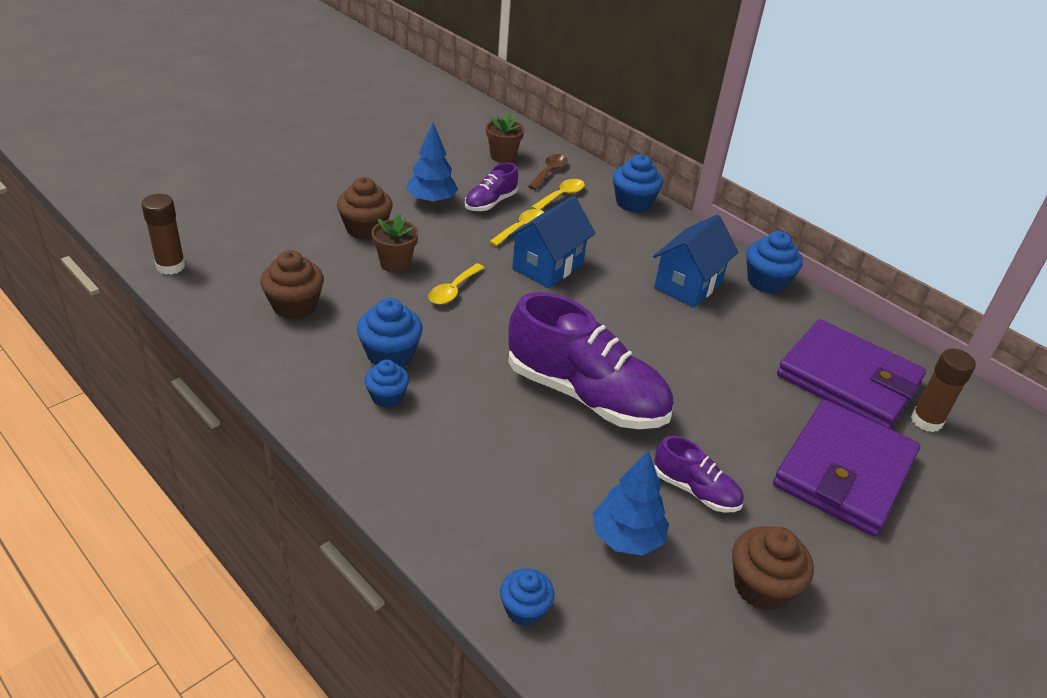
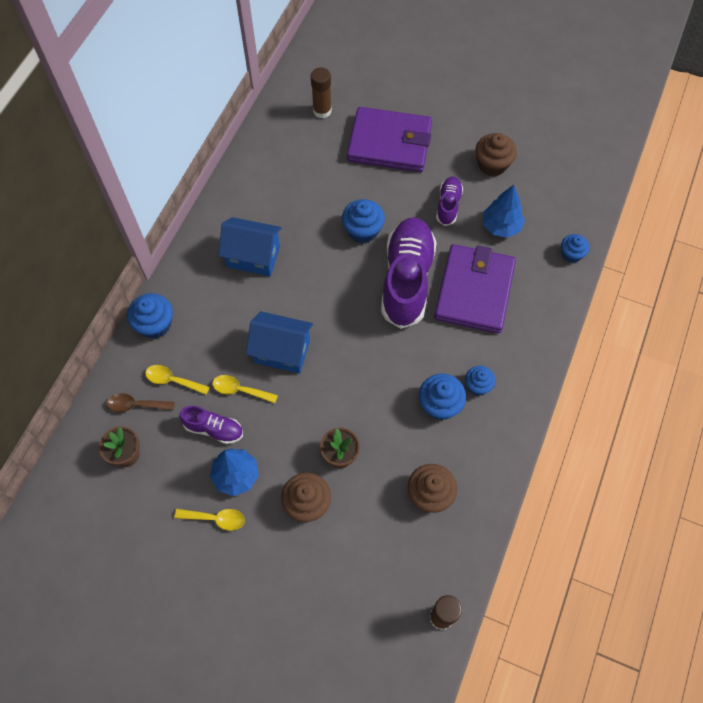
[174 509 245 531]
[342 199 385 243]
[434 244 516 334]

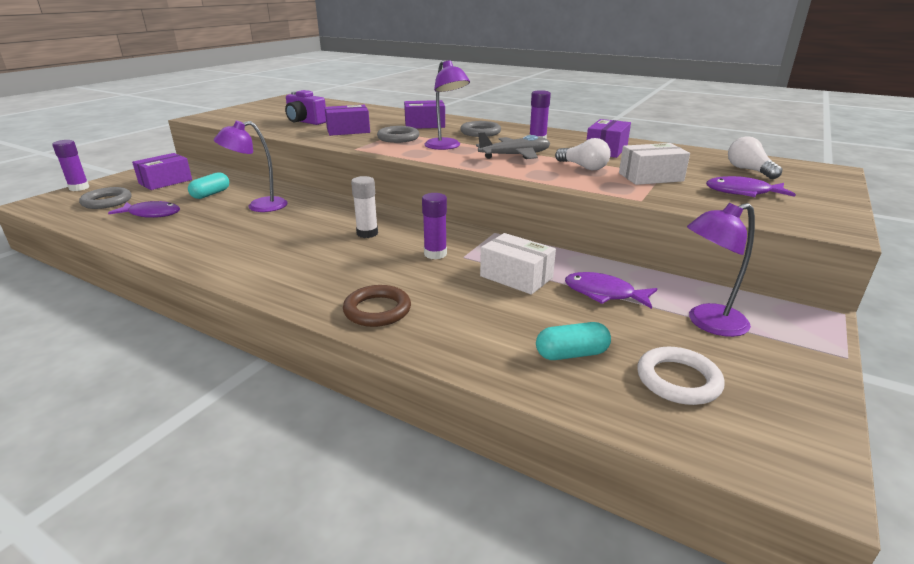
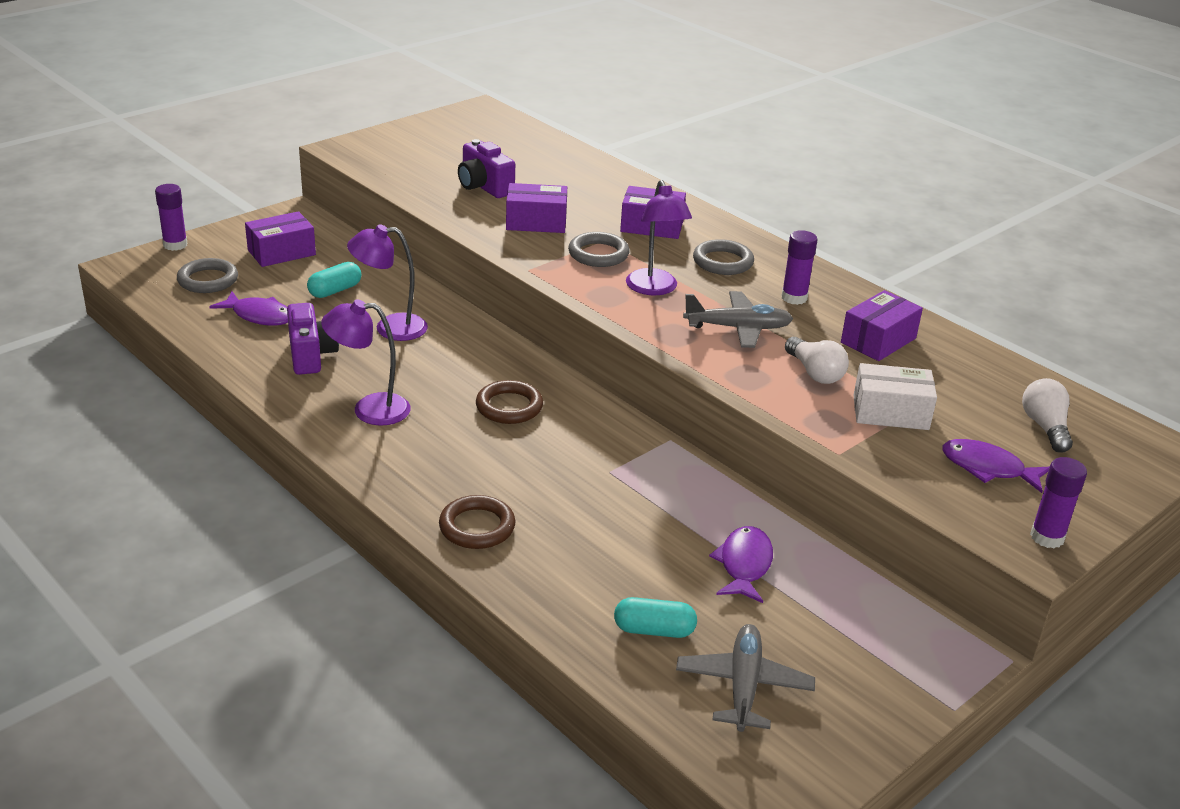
[287 303 339 375]
[321 299 411 426]
[476 380 543 424]
[676 624 815 732]
[709 526 773 603]
[1030 457 1087 548]
[480 233 556 295] (first image)

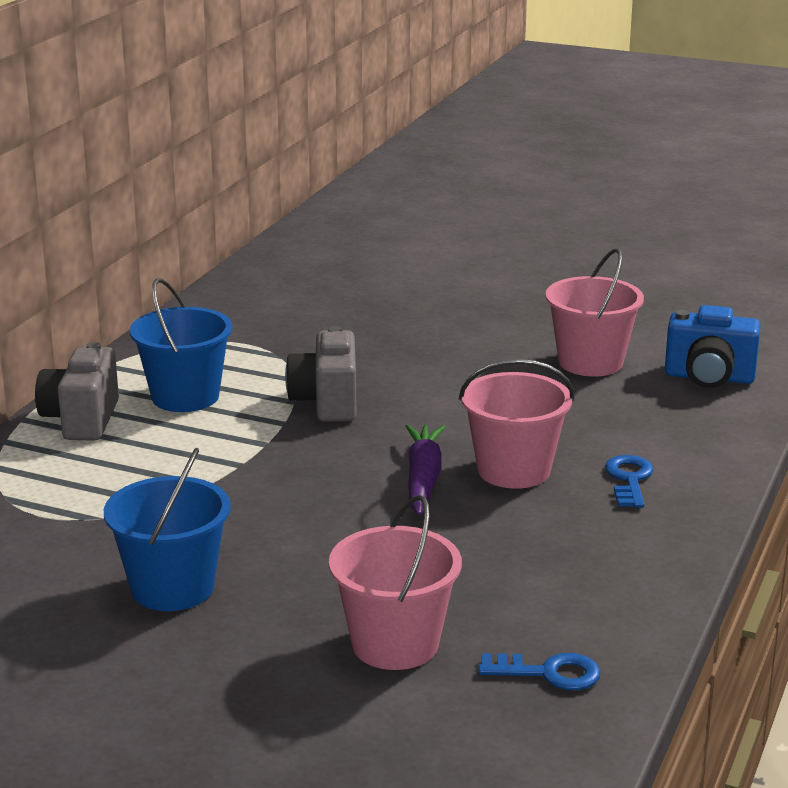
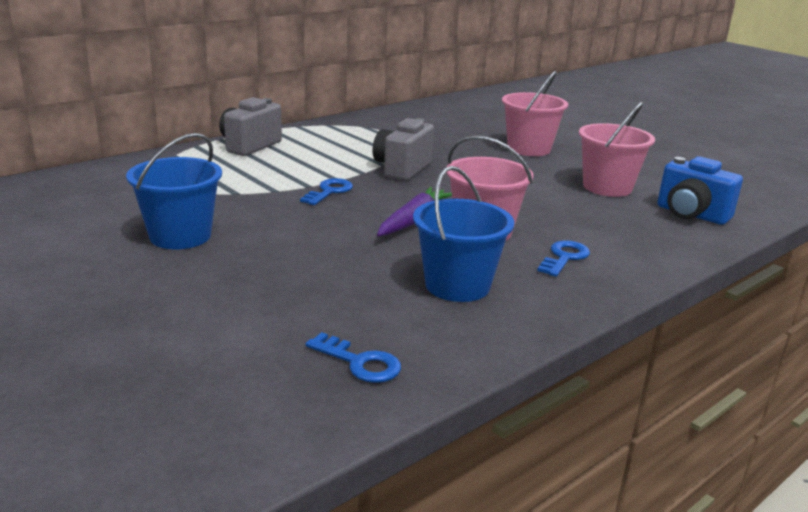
[300 178 353 205]
[413 166 514 302]
[502 71 568 156]

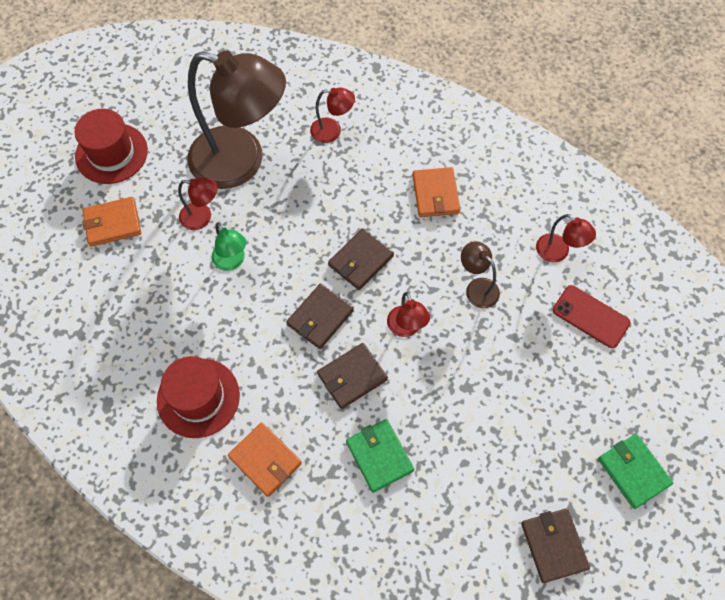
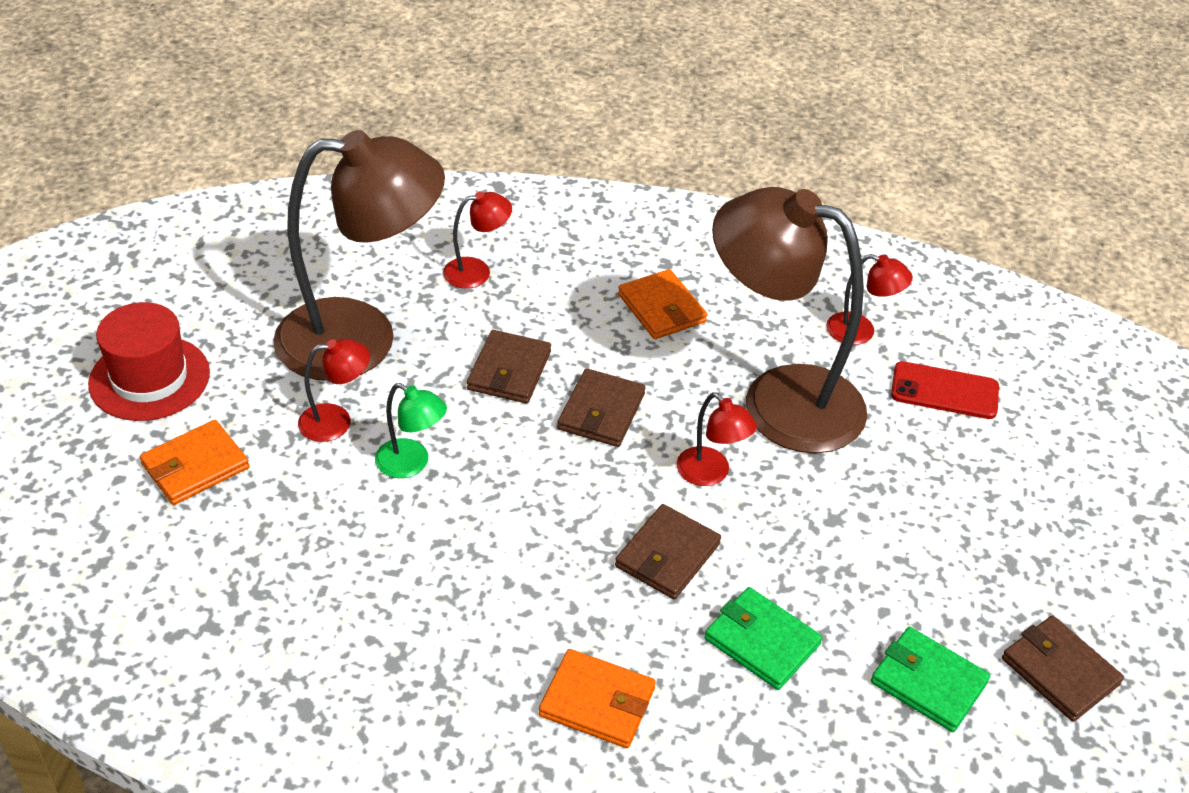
[467 330 551 404]
[712 187 867 453]
[871 627 991 732]
[157 356 240 438] (first image)

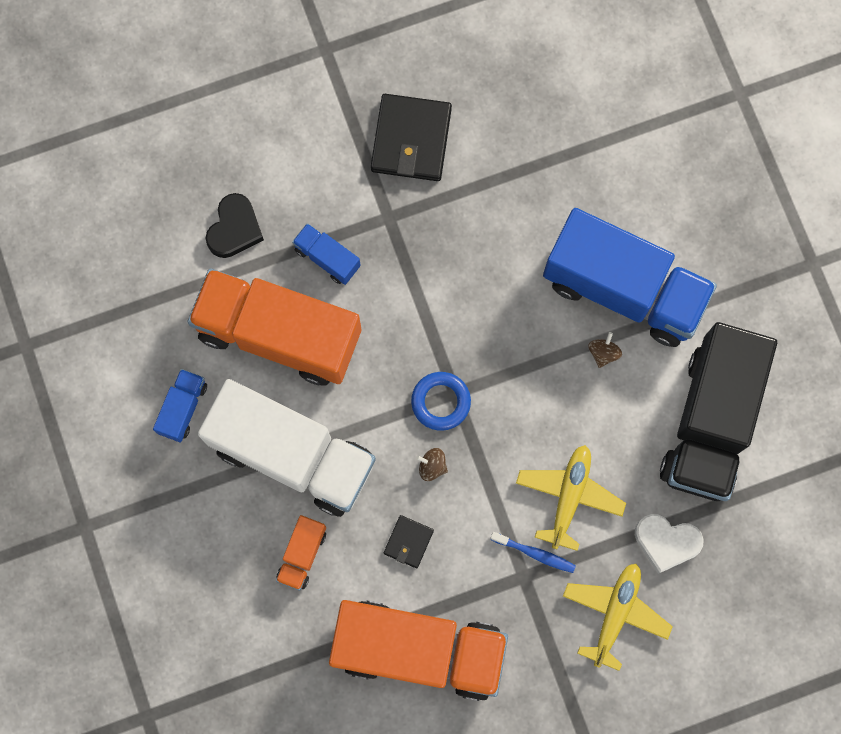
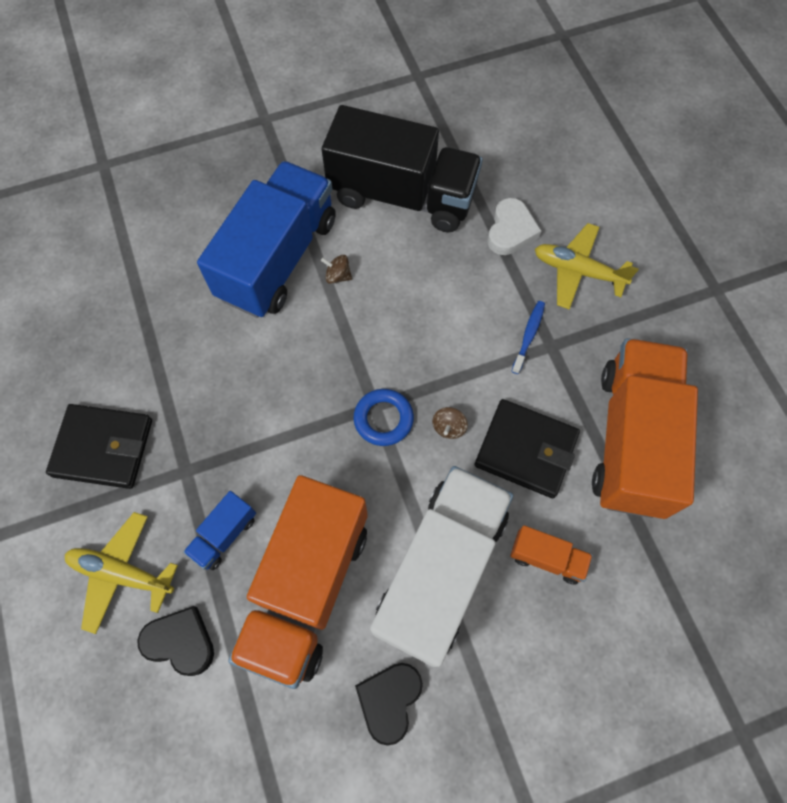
[65 512 178 634]
[355 663 423 746]
[475 399 580 498]

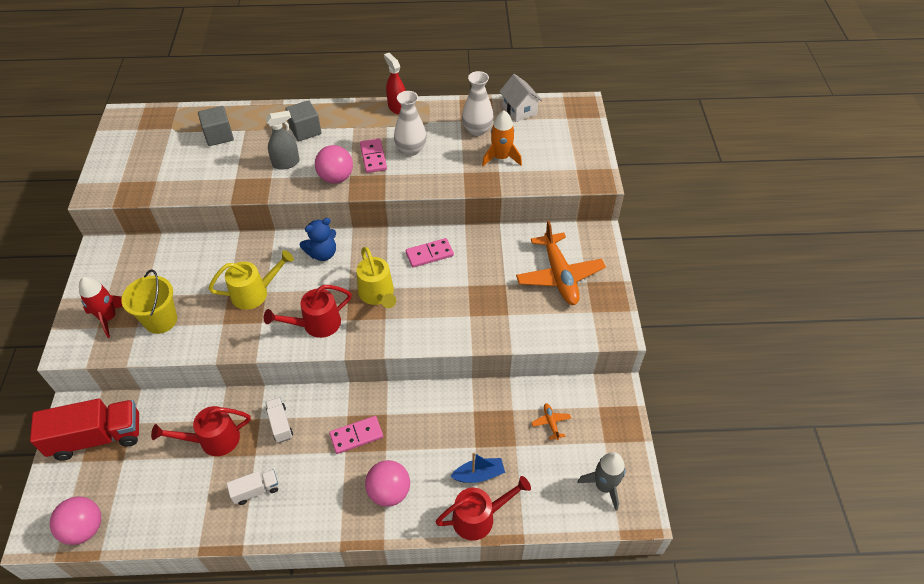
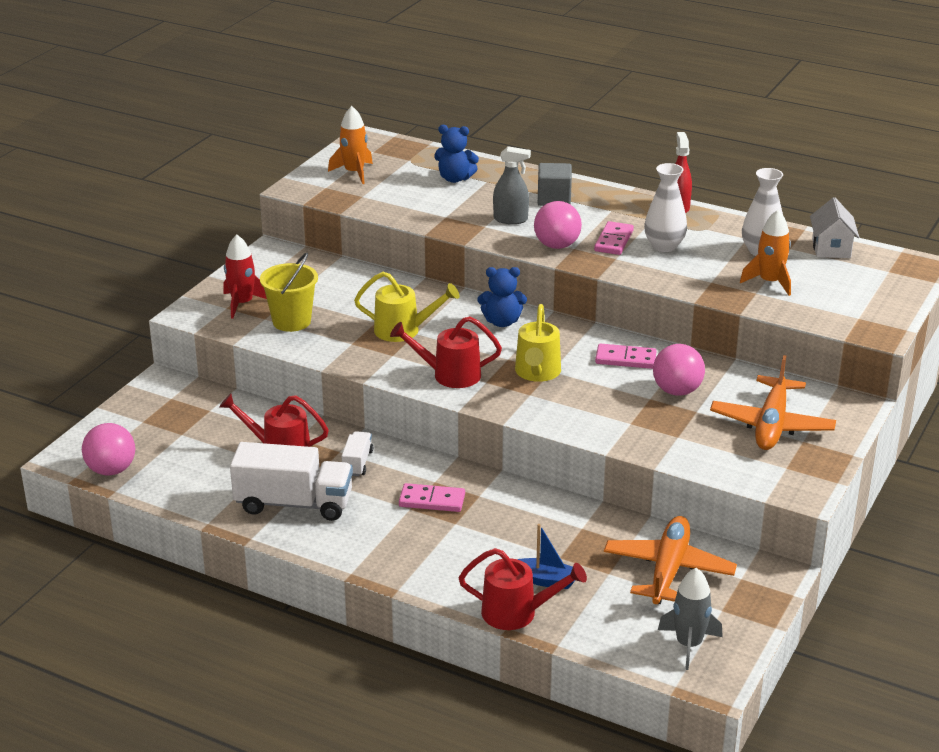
[230 442 353 521]
[328 106 373 184]
[434 125 479 183]
[604 516 737 604]
[653 344 705 396]
[30 399 139 461] (first image)

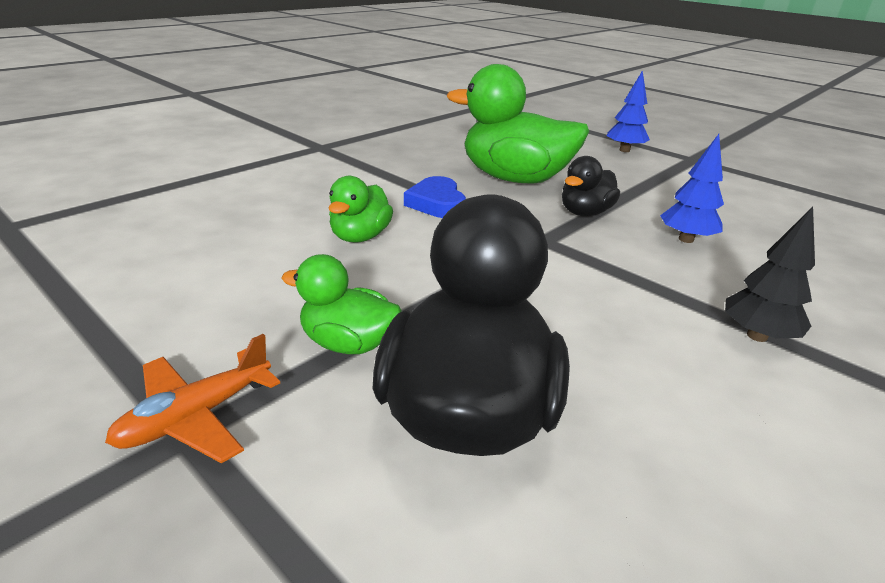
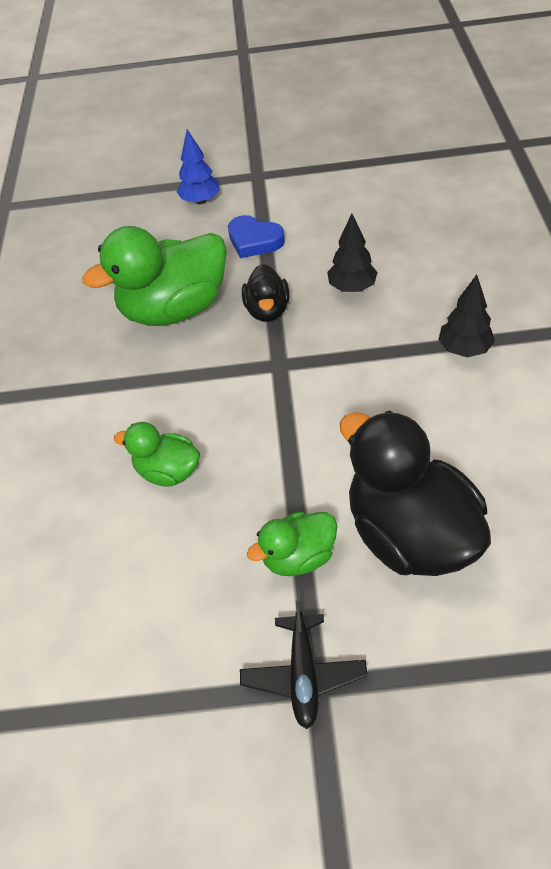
[114 422 200 487]
[228 215 285 258]
[240 600 368 729]
[327 214 378 292]

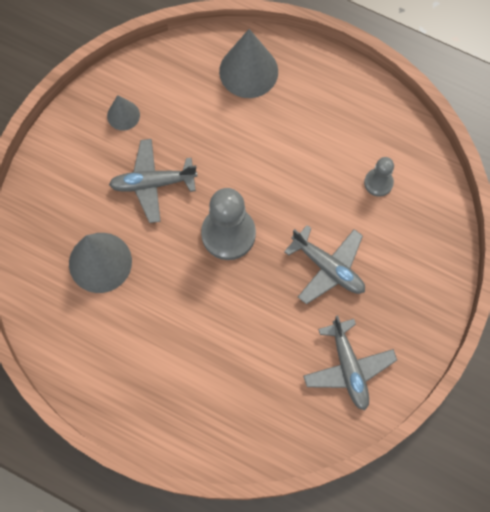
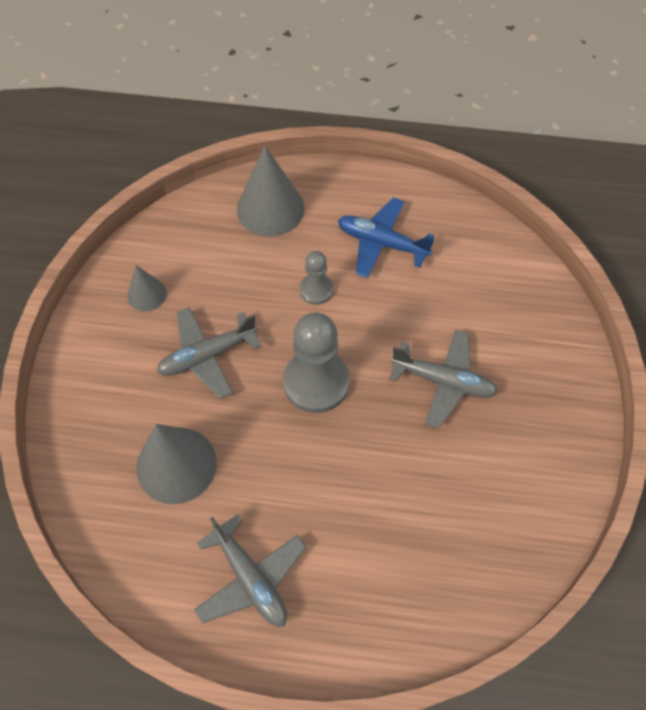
[194 514 306 627]
[300 251 333 305]
[338 197 434 278]

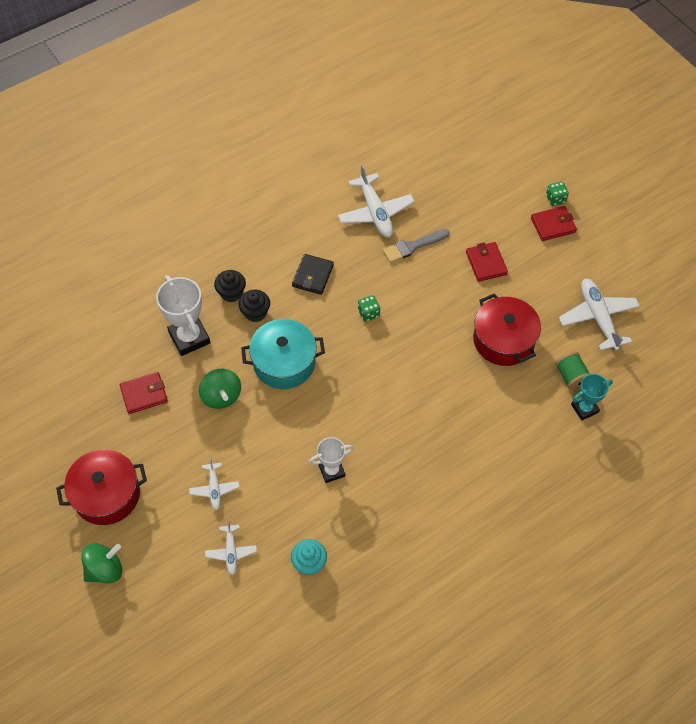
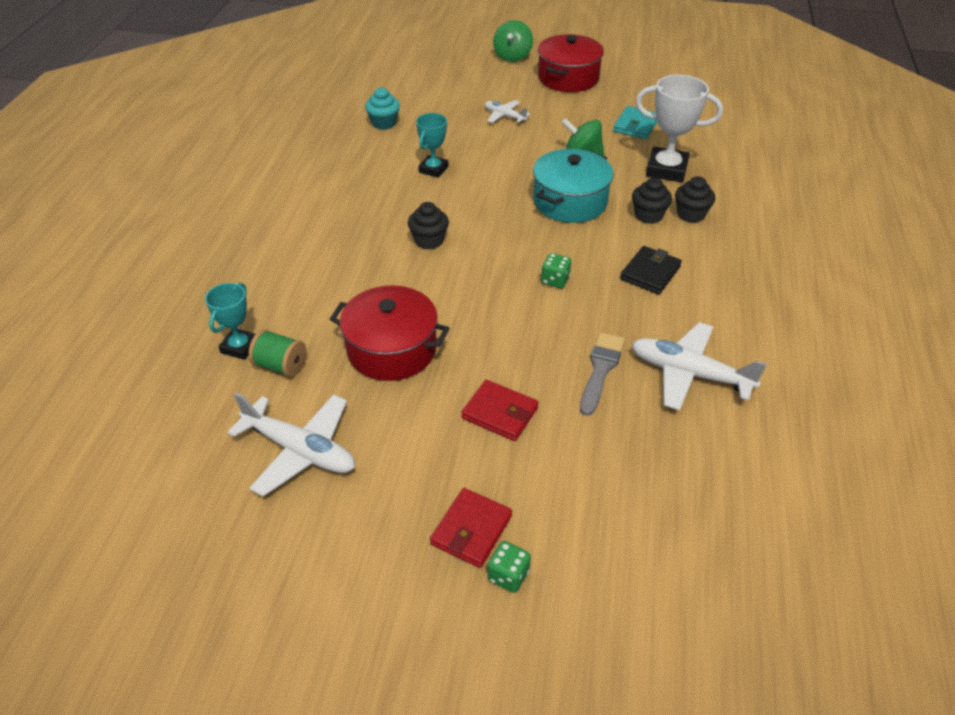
[408 202 449 250]
[416 113 448 178]
[613 106 657 139]
[620 246 682 294]
[205 520 257 575] (first image)

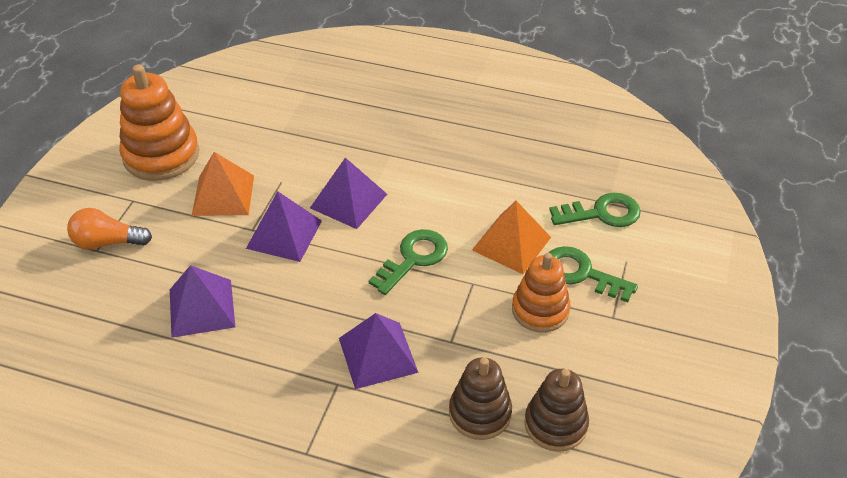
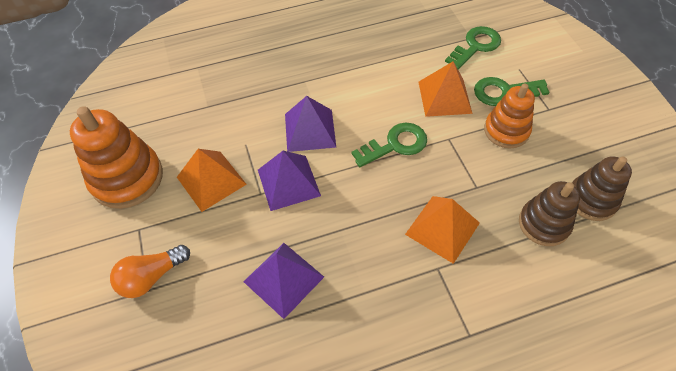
[351 123 427 167]
[405 196 480 264]

